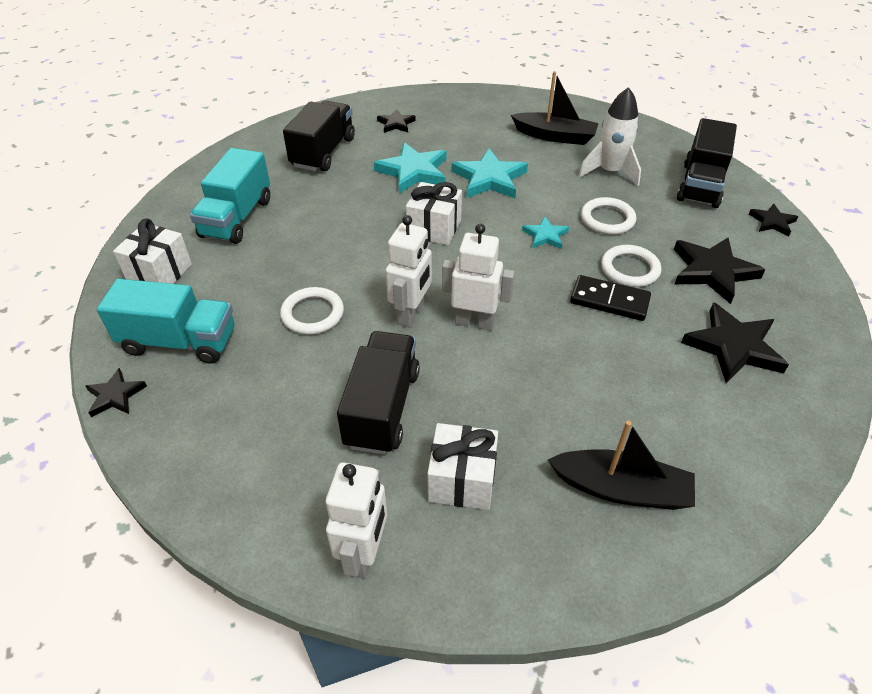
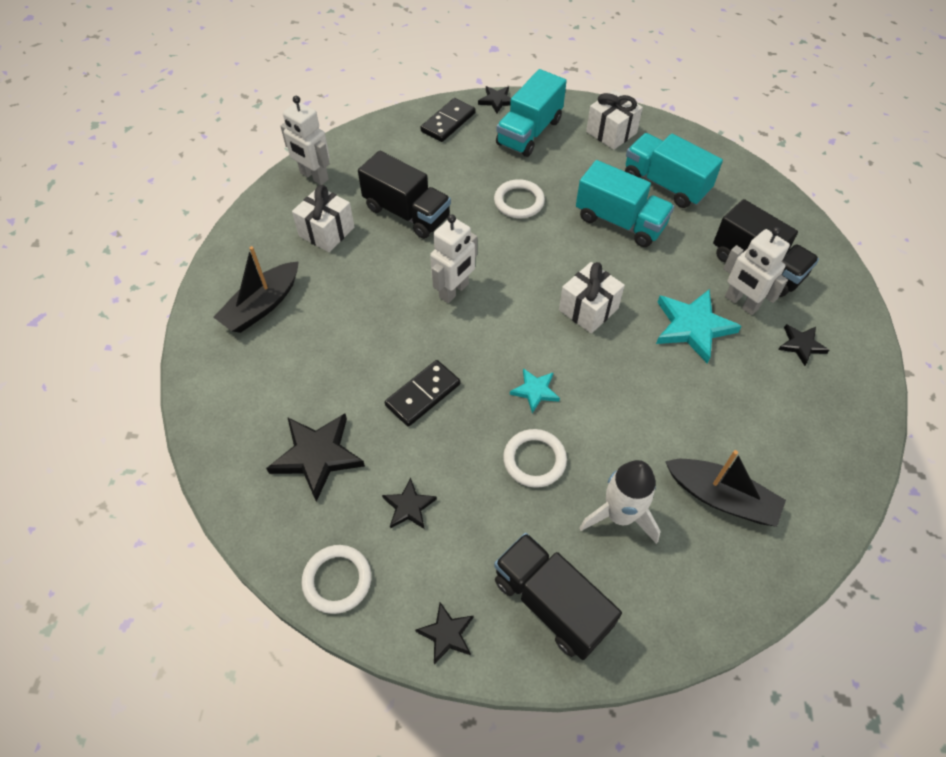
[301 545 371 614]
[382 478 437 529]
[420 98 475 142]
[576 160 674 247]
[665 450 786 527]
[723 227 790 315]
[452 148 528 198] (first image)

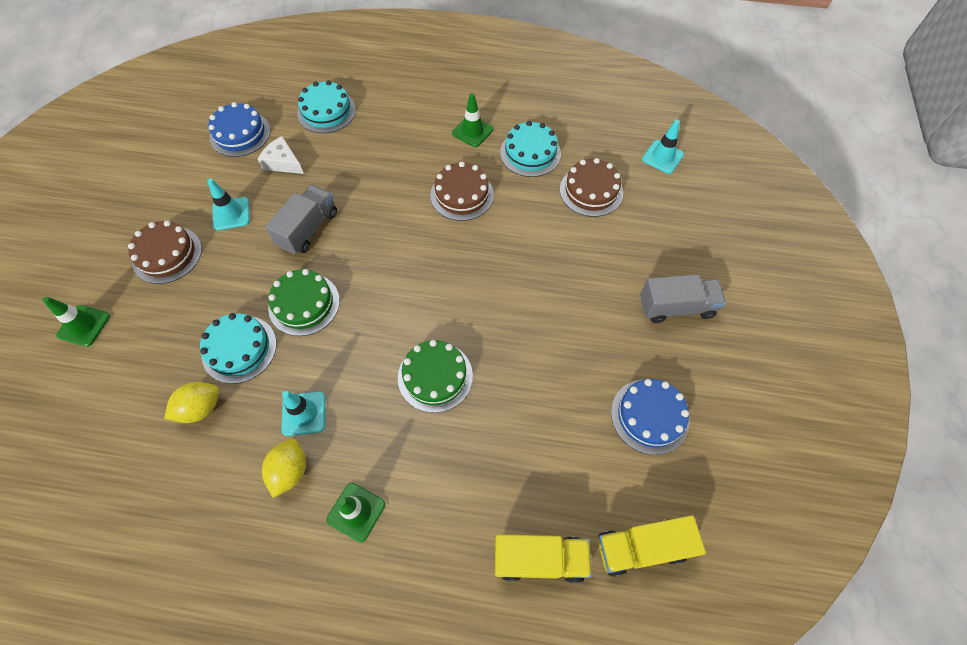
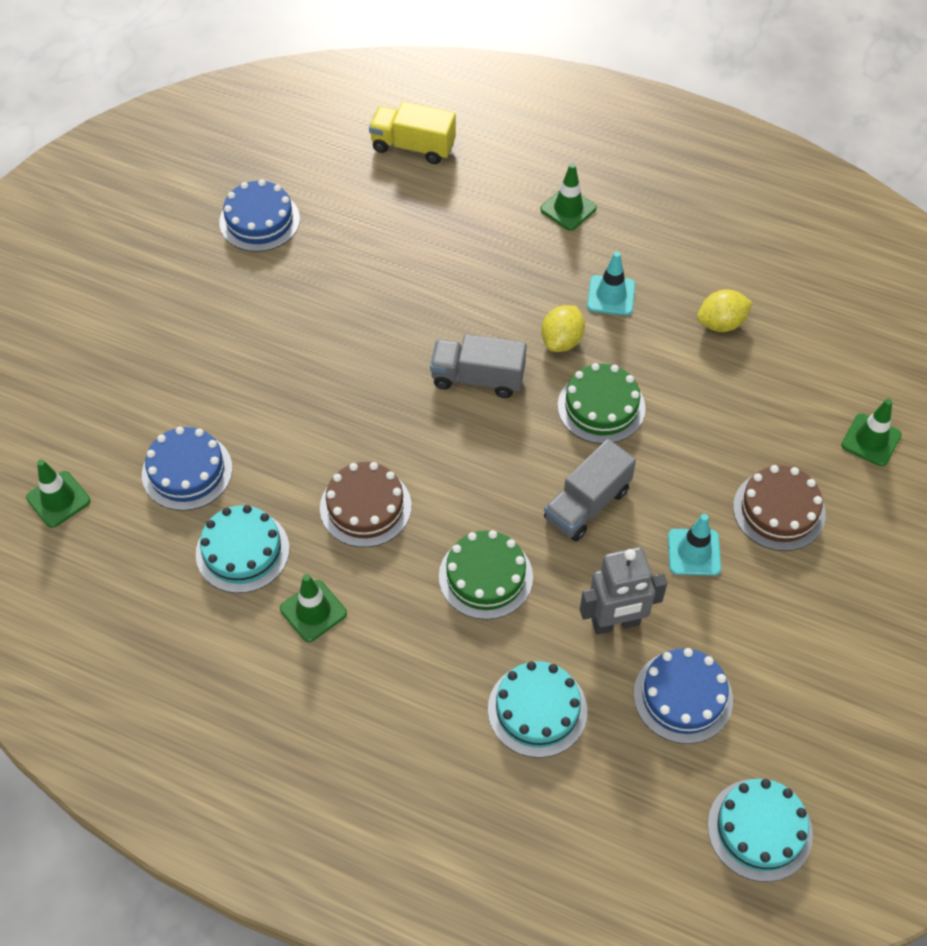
[26 459 91 528]
[142 427 233 511]
[430 334 526 398]
[439 530 533 620]
[541 305 585 352]
[580 547 667 635]
[708 779 813 882]
[598 515 706 577] (first image)

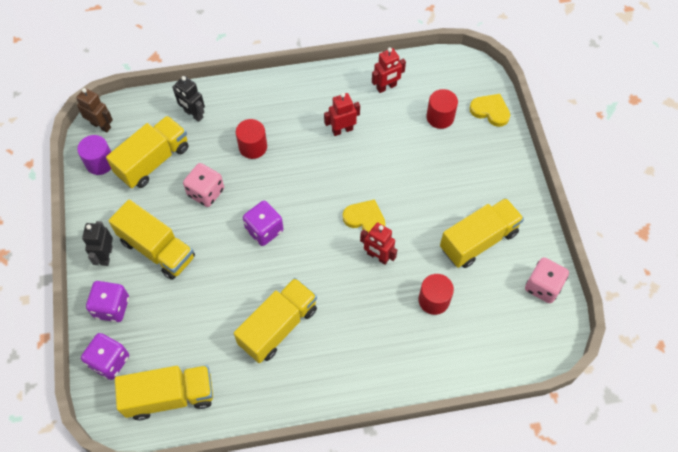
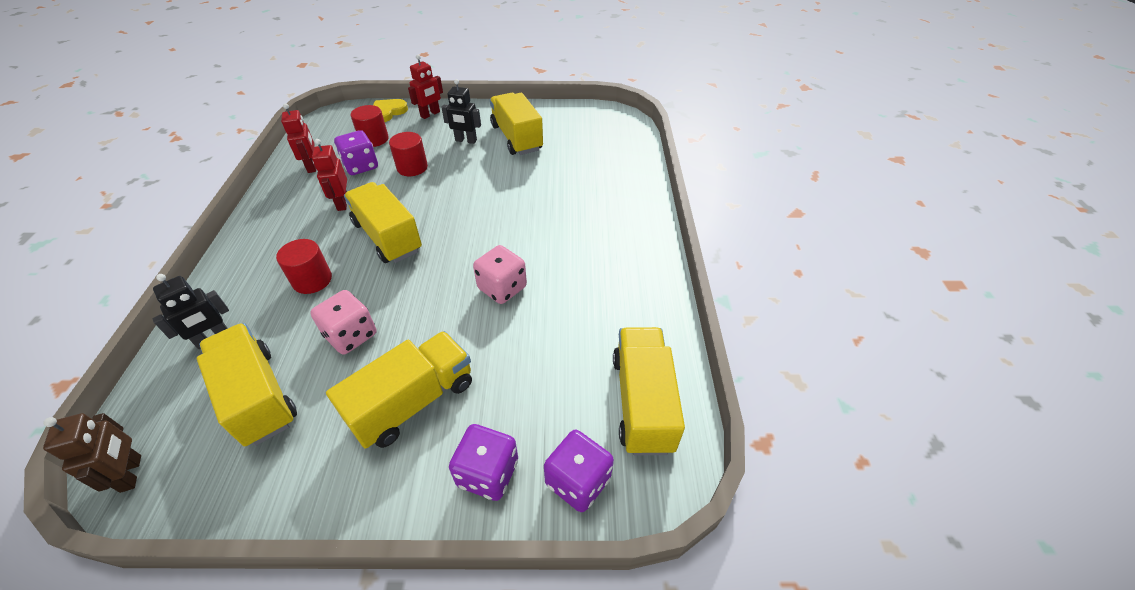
[43 413 141 493]
[334 130 378 175]
[344 182 422 263]
[389 132 428 176]
[408 55 443 119]
[441 79 481 144]
[473 245 527 304]
[77 135 111 175] (first image)
[343 199 385 233] (first image)

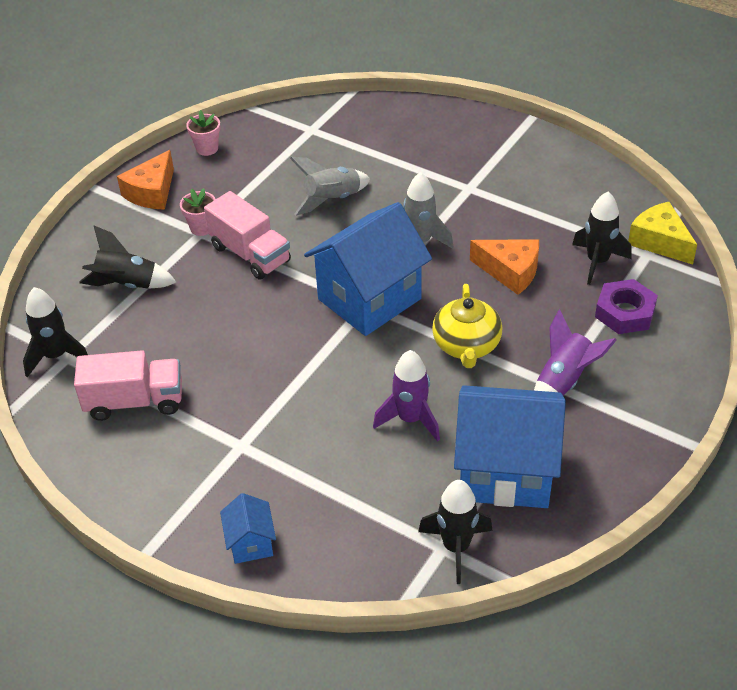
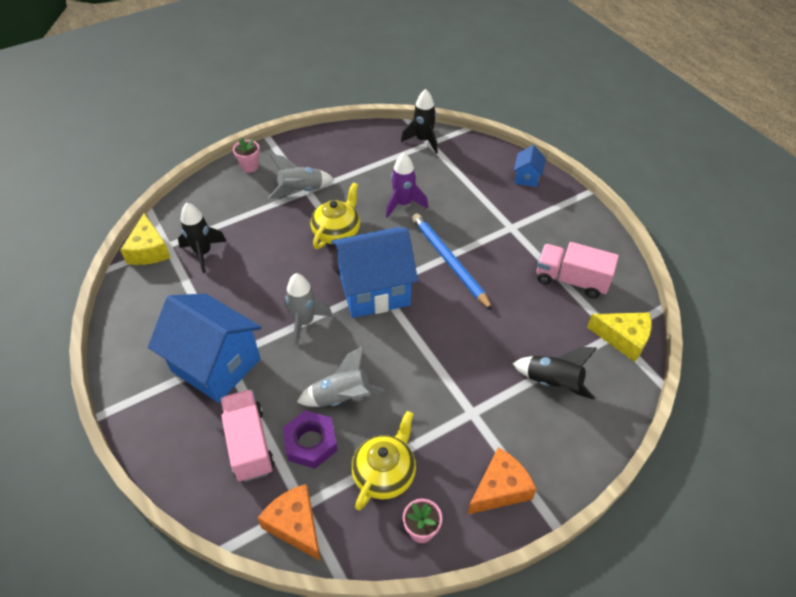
[148 294 262 403]
[220 389 275 482]
[233 138 260 172]
[257 484 321 561]
[268 154 334 199]
[283 410 338 469]
[351 411 416 510]
[412 213 493 311]
[587 313 651 362]

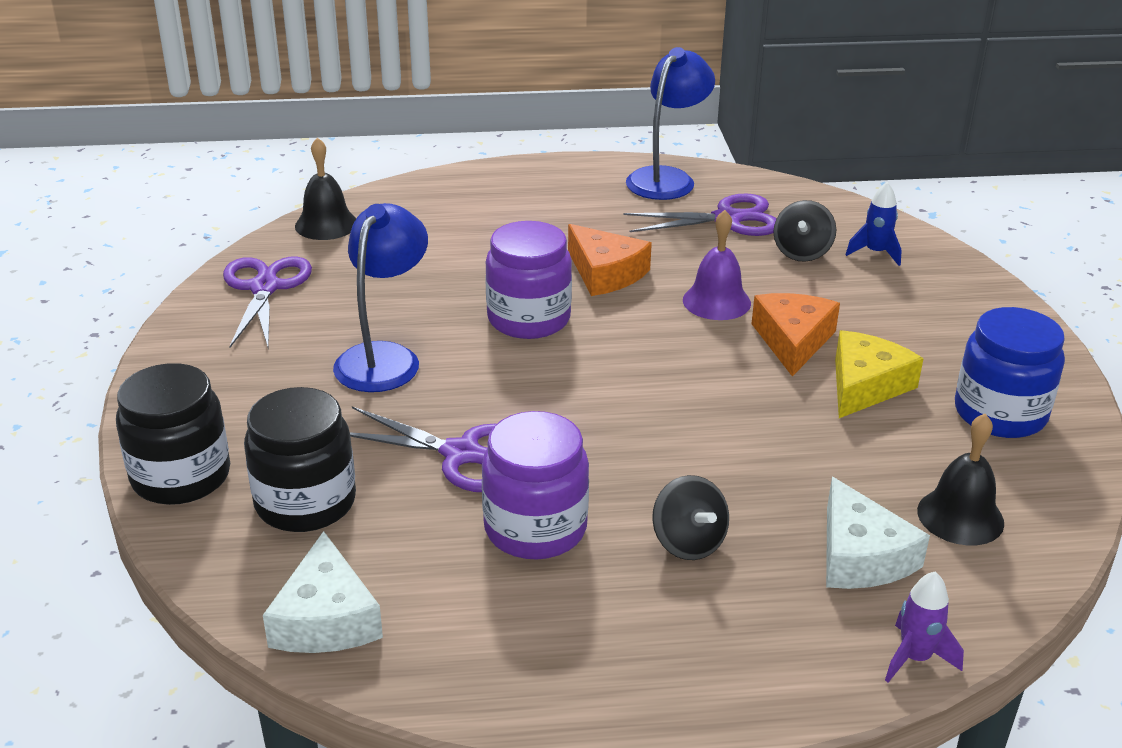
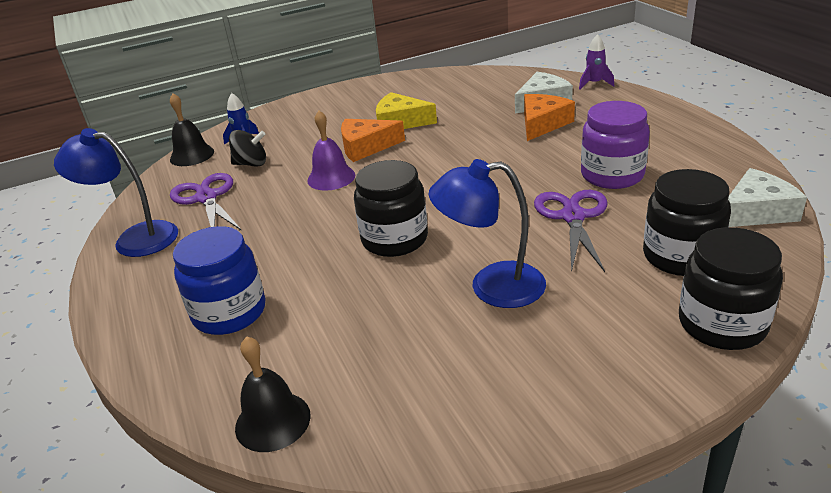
[170 93 214 166]
[173 226 265 335]
[354 160 428 257]
[524 94 575 141]
[223 257 312 348] (first image)
[652 475 729 560] (first image)

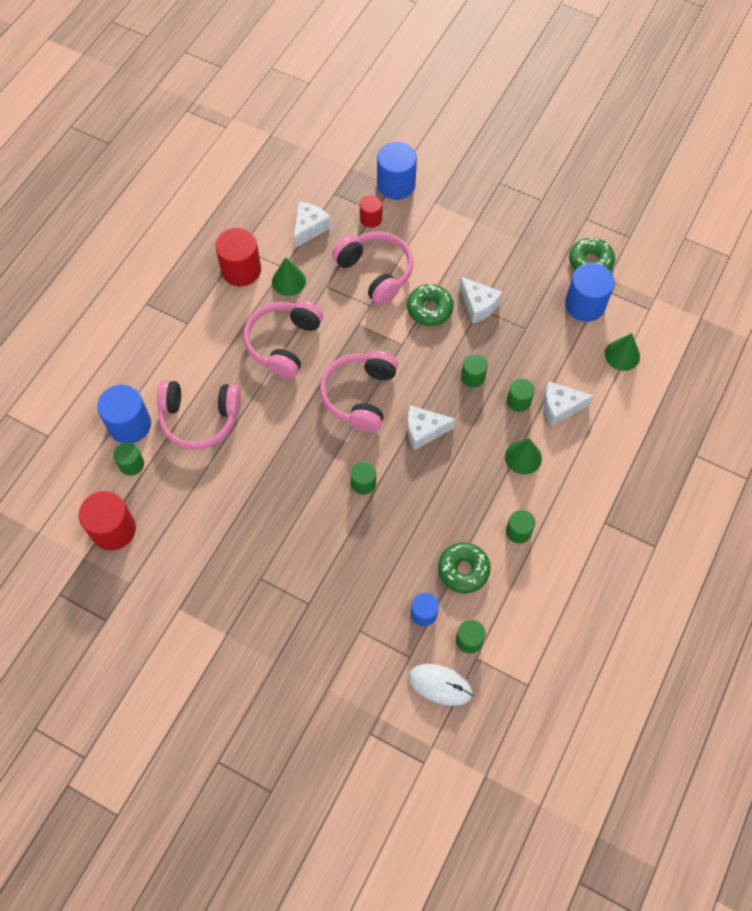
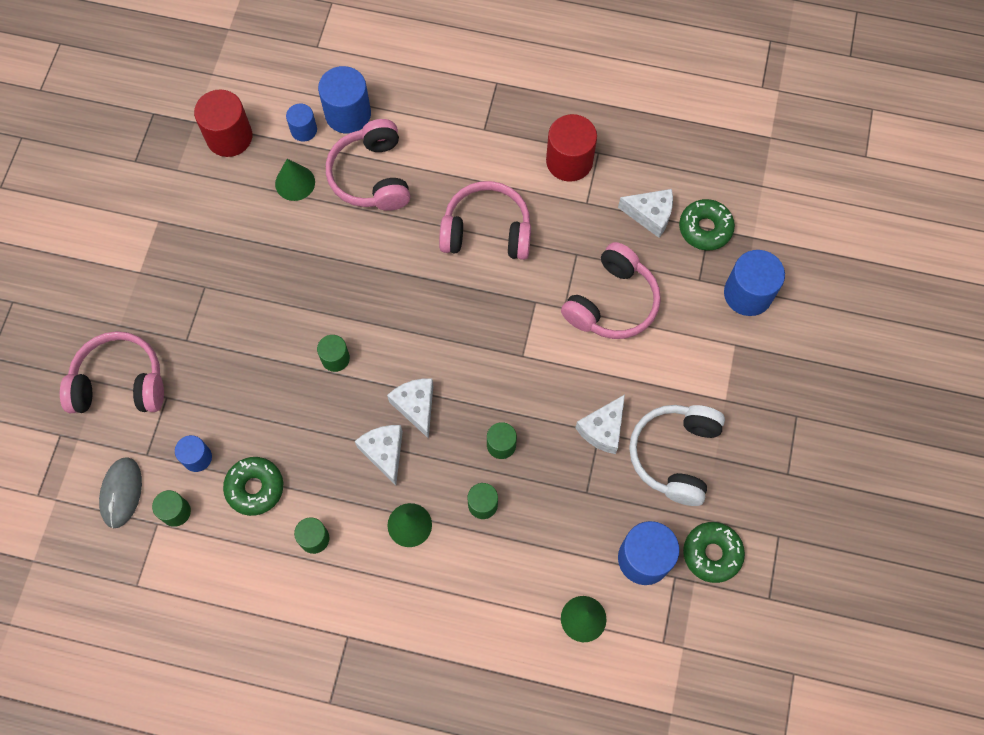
[60 331 164 413]
[99 457 142 528]
[275 159 315 201]
[286 103 317 142]
[355 425 403 485]
[629 405 725 506]
[679 199 735 251]
[360 195 382 228] (first image)

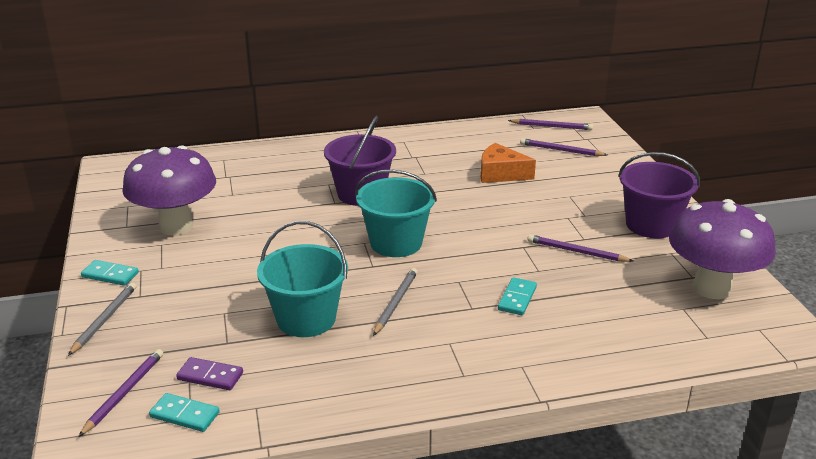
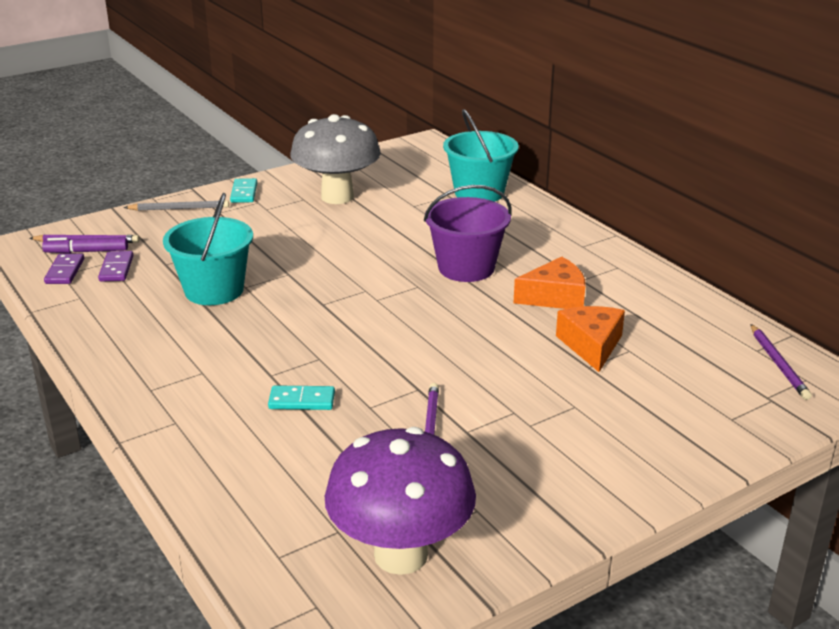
[42 237 128 253]
[44 254 84 284]
[290 114 381 204]
[443 109 519 202]
[513 257 585 309]
[373 268 418 336] (first image)
[520 138 607 156] (first image)
[618 152 700 238] (first image)

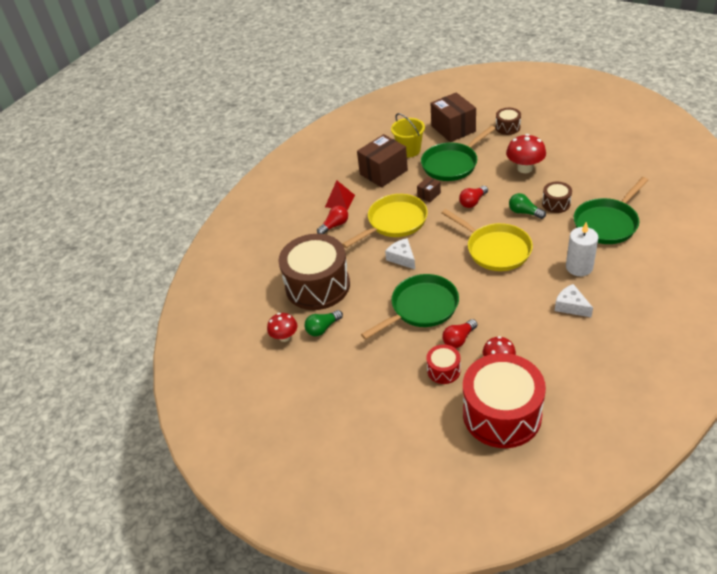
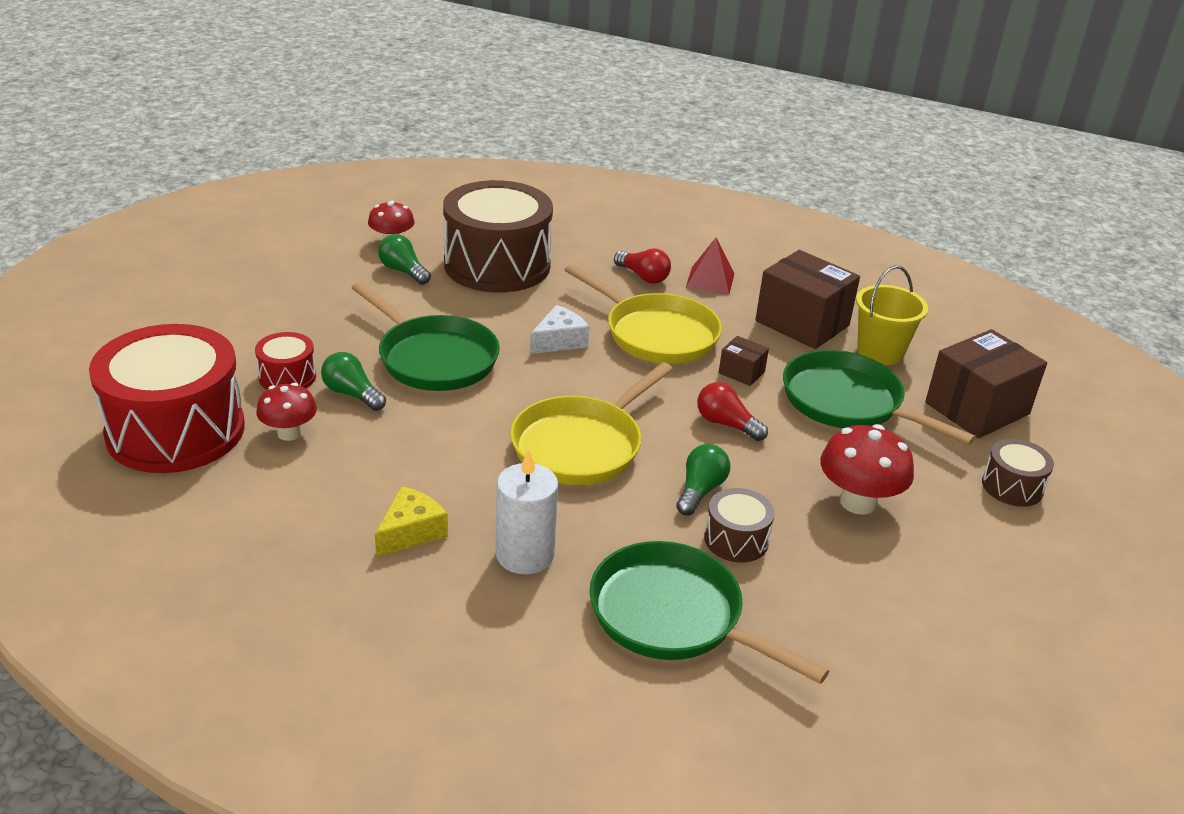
[321 352 386 411]
[375 486 448 557]

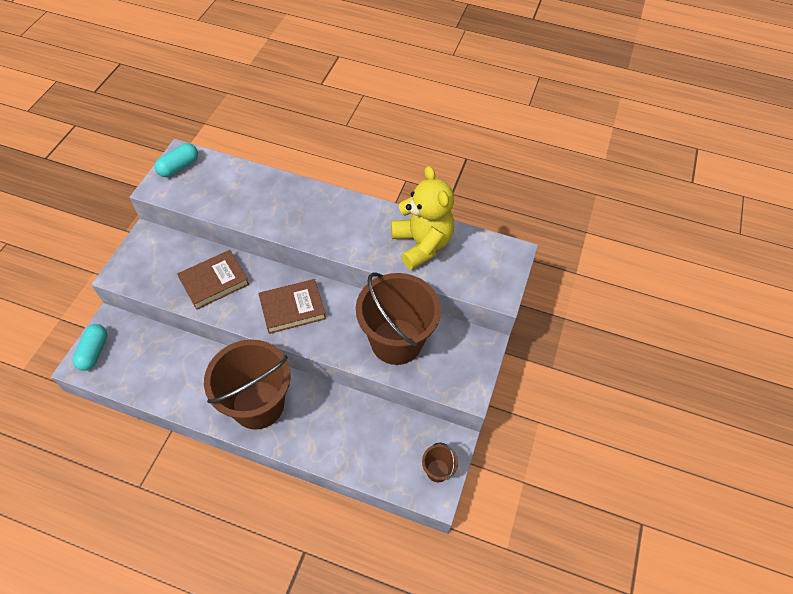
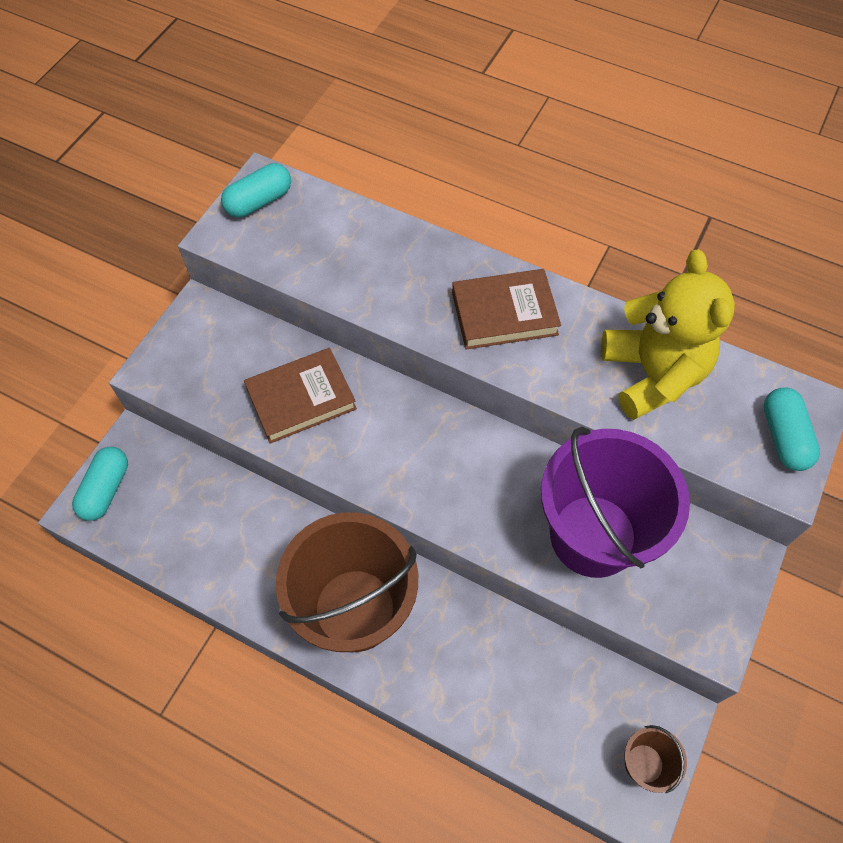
[452 269 561 350]
[541 427 690 578]
[764 388 820 471]

